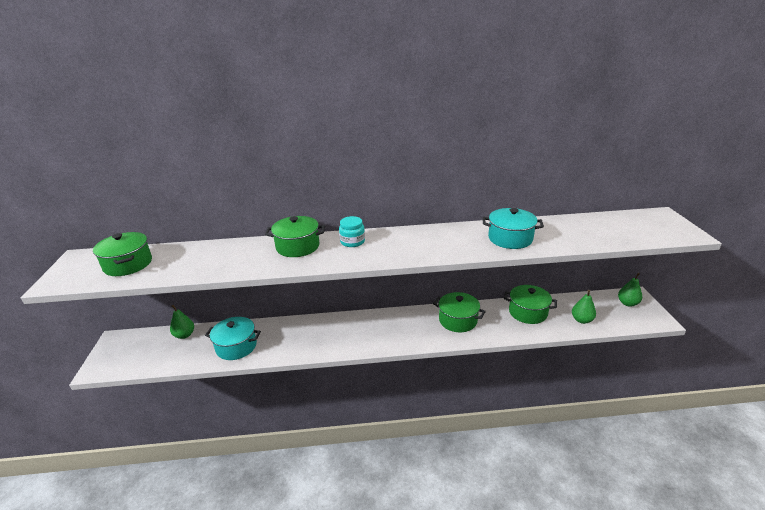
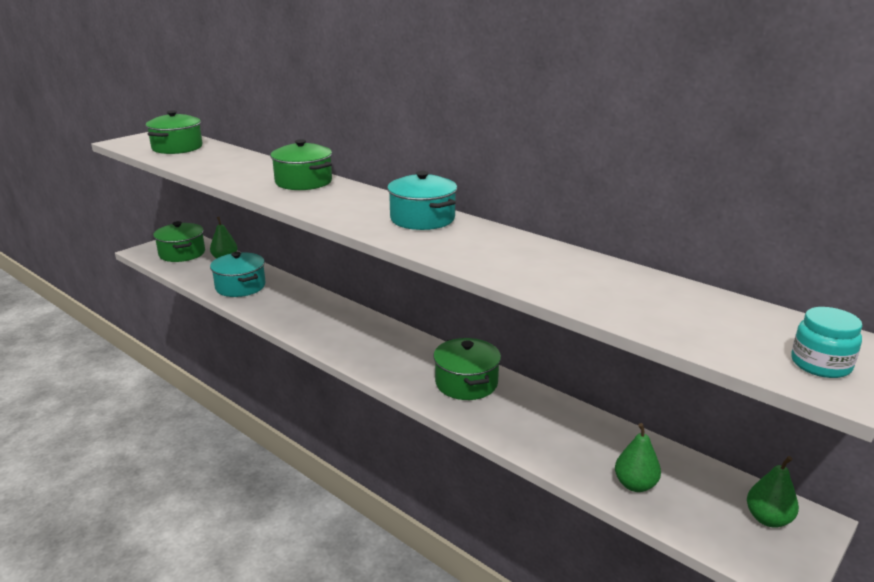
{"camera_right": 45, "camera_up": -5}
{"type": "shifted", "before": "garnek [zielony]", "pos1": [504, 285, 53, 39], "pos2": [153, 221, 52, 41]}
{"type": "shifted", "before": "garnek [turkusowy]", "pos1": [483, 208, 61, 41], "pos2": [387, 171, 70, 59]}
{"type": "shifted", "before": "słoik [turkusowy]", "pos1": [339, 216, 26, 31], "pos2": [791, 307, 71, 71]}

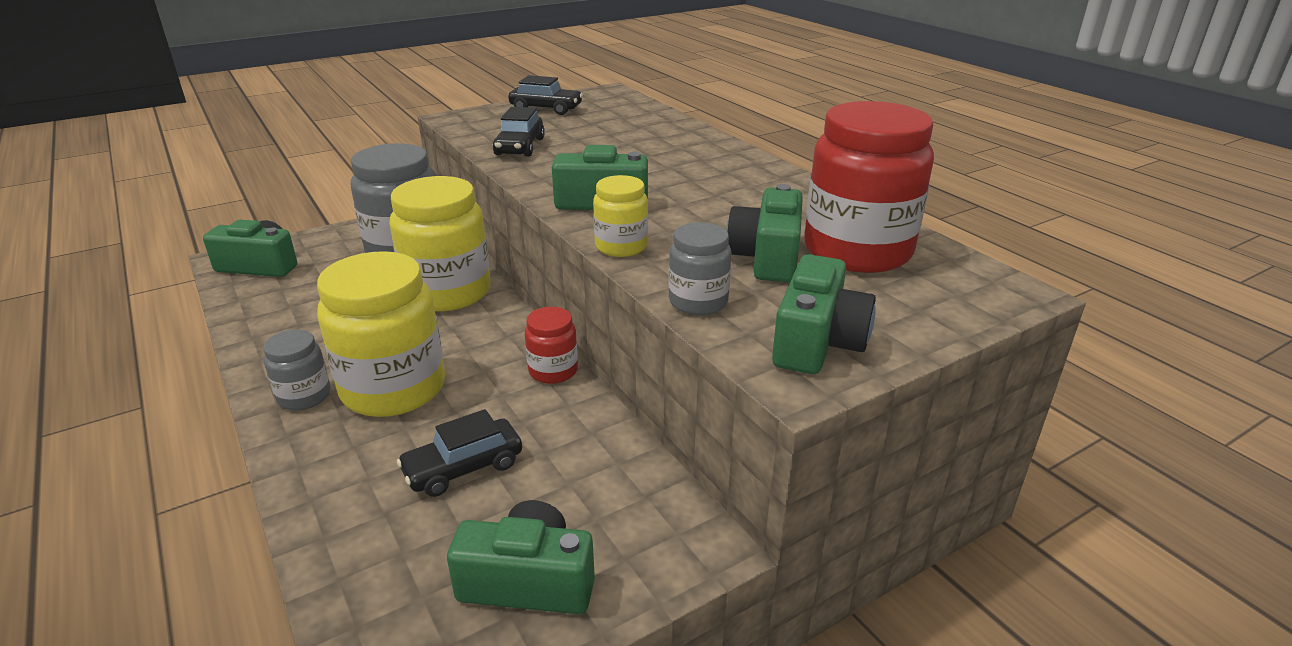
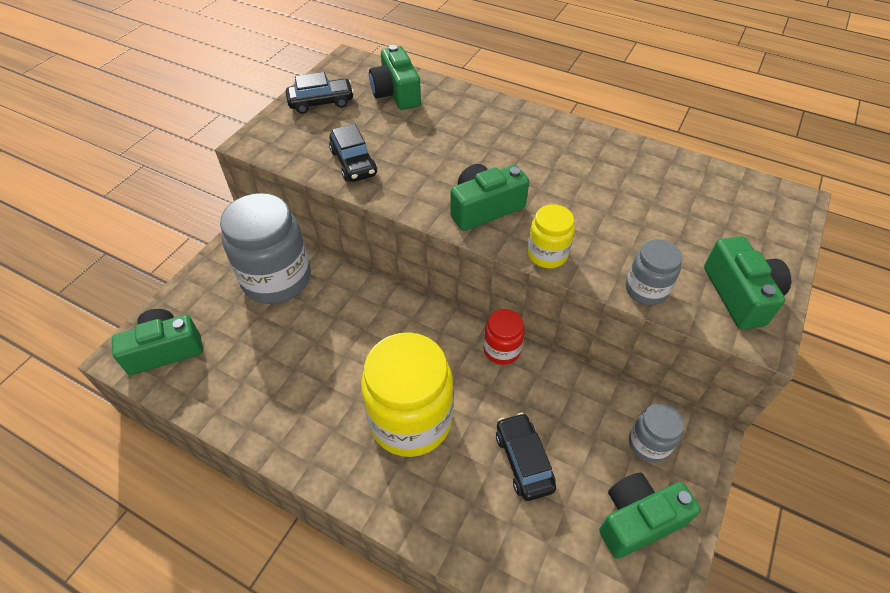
{"camera_right": -30, "camera_up": 20}
{"type": "shifted", "before": "aparat fotograficzny [zielony]", "pos1": [726, 184, 77, 98], "pos2": [369, 45, 52, 65]}
{"type": "rotated", "before": "samochód [czarny]", "pos1": [397, 409, 125, 88], "pos2": [496, 413, 60, 88], "turn": 135}
{"type": "shifted", "before": "słoik [szary]", "pos1": [263, 329, 68, 81], "pos2": [629, 403, 55, 60]}
{"type": "gone", "before": "słoik [żółty]", "pos1": [389, 176, 102, 136]}
{"type": "gone", "before": "słoik [czerwony]", "pos1": [804, 101, 130, 172]}

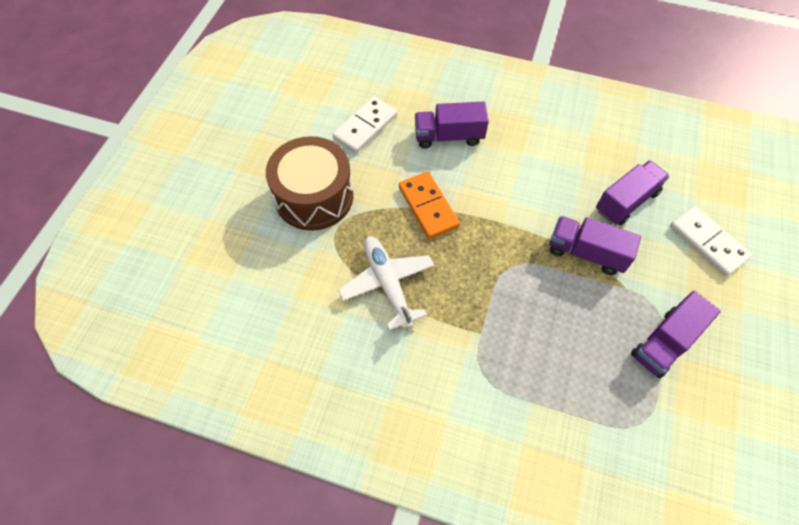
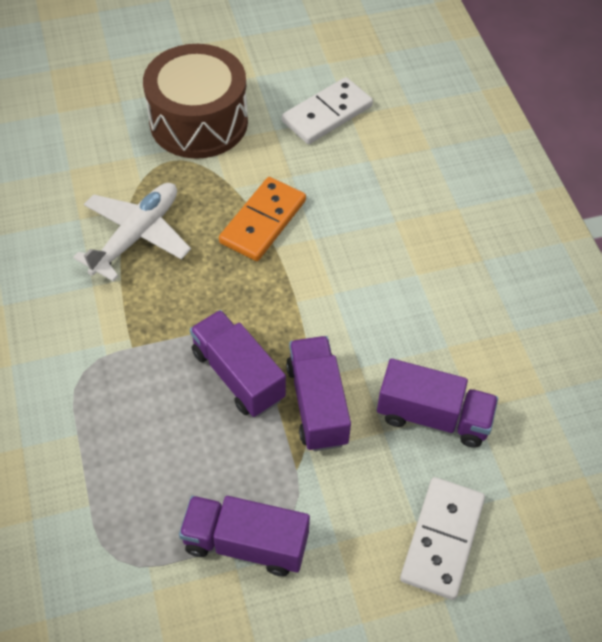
{"camera_right": 55, "camera_up": -5}
{"type": "shifted", "before": "ciężarówka [fioletowy]", "pos1": [415, 102, 74, 47], "pos2": [190, 310, 96, 107]}
{"type": "rotated", "before": "kostka domina [biały]", "pos1": [332, 97, 65, 56], "pos2": [282, 77, 91, 67], "turn": -45}

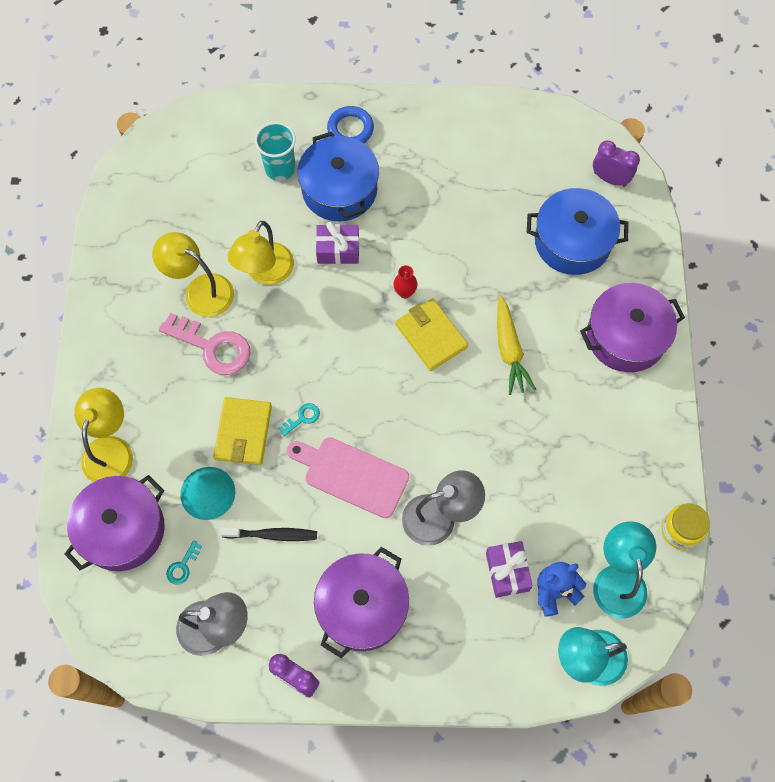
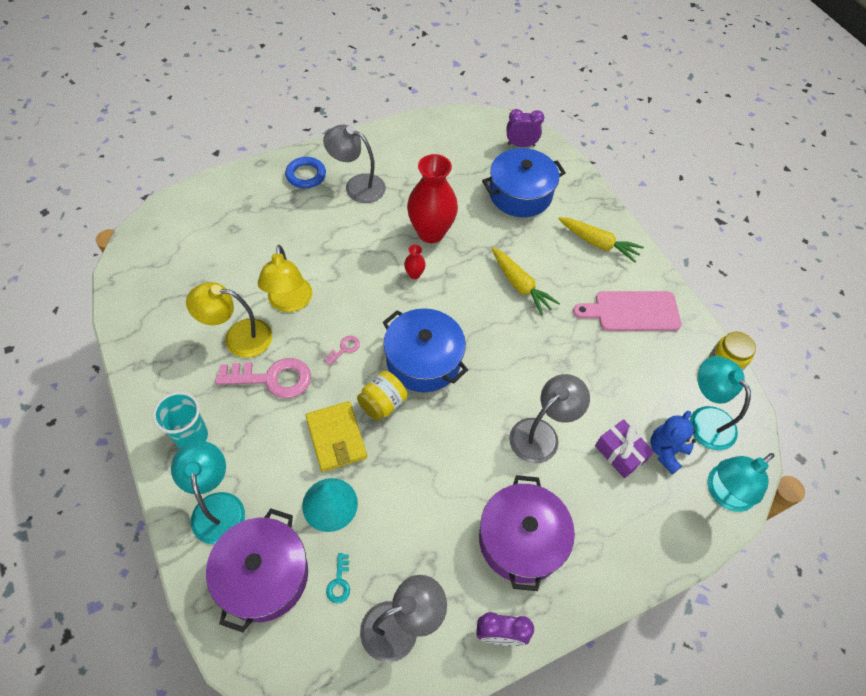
{"camera_right": -30, "camera_up": -10}
{"type": "shifted", "before": "szklanka [turkusowy]", "pos1": [255, 122, 41, 59], "pos2": [153, 392, 55, 56]}
{"type": "repainted", "before": "lampka [żółty]", "after": "lampka [turkusowy]", "pos1": [74, 388, 59, 94], "pos2": [171, 441, 74, 104]}
{"type": "new", "after": "lampka [szary]", "pos2": [323, 125, 63, 78]}
{"type": "new", "after": "klucz [różowy]", "pos2": [324, 336, 36, 29]}
{"type": "swapped", "before": "klucz [turkusowy]", "after": "słoik [żółty]", "pos1": [279, 403, 41, 33], "pos2": [357, 371, 50, 50]}
{"type": "shifted", "before": "garnek [niebieski]", "pos1": [297, 131, 82, 91], "pos2": [382, 308, 86, 84]}
{"type": "new", "after": "wazon [czerwony]", "pos2": [407, 154, 51, 89]}
{"type": "swapped", "before": "garnek [fioletowy]", "after": "marchewka [żółty]", "pos1": [580, 283, 105, 89], "pos2": [558, 217, 86, 46]}
{"type": "shifted", "before": "deska do krojenia [różowy]", "pos1": [287, 437, 122, 81], "pos2": [573, 291, 108, 40]}
{"type": "gone", "before": "szczoteczka do zębów [czarny]", "pos1": [220, 527, 97, 14]}
{"type": "gone", "before": "prezent [fioletowy]", "pos1": [316, 222, 43, 42]}
{"type": "gone", "before": "portfel [żółty]", "pos1": [396, 298, 72, 73]}

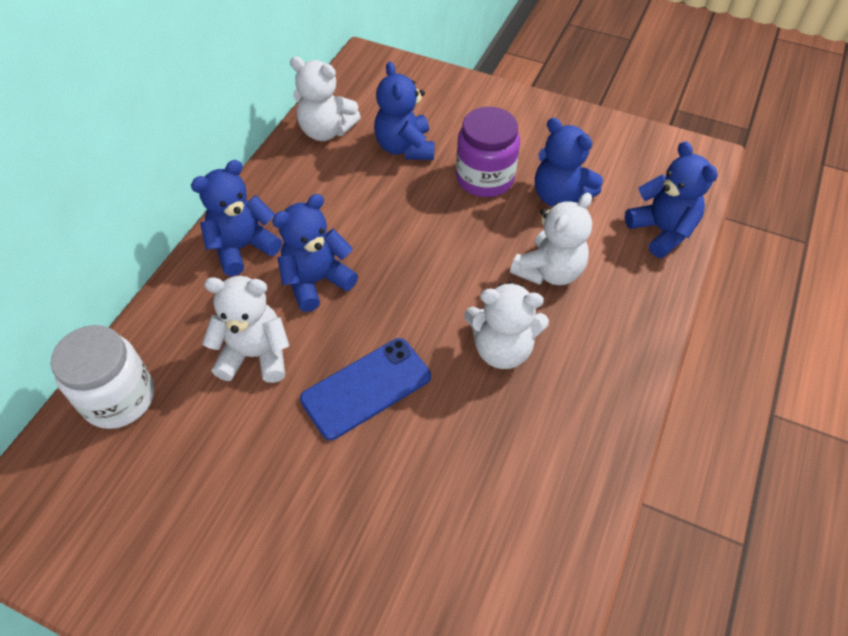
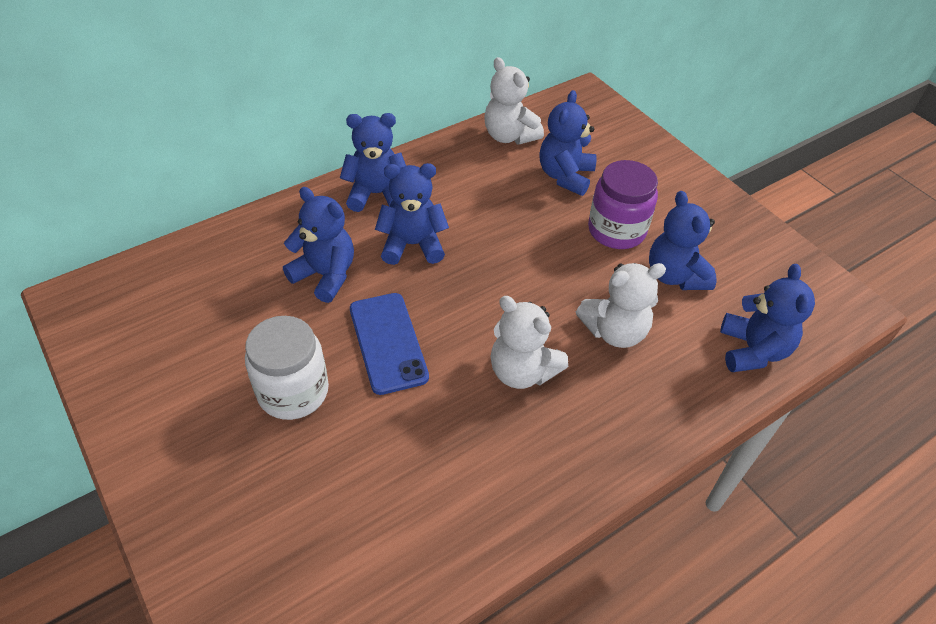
{"camera_right": 30, "camera_up": -5}
{"type": "shifted", "before": "słoik [biały]", "pos1": [51, 325, 103, 104], "pos2": [245, 316, 84, 104]}
{"type": "repainted", "before": "miś [biały]", "after": "miś [niebieski]", "pos1": [202, 276, 88, 107], "pos2": [283, 187, 71, 116]}
{"type": "rotated", "before": "telefon [niebieski]", "pos1": [300, 338, 131, 102], "pos2": [350, 293, 79, 102], "turn": 75}

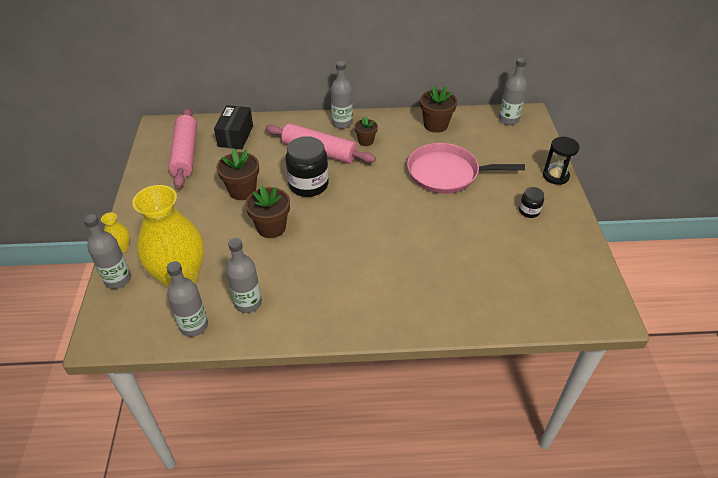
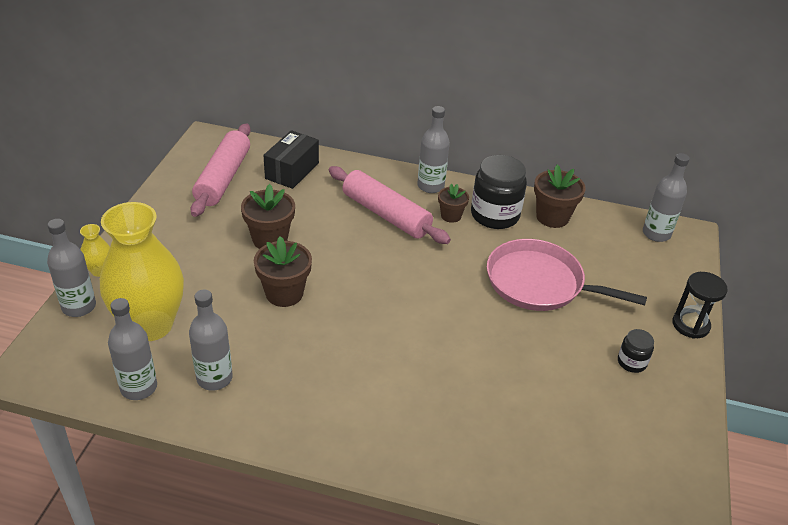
{"camera_right": 15, "camera_up": -5}
{"type": "shifted", "before": "słoik [czarny]", "pos1": [285, 136, 44, 61], "pos2": [471, 155, 56, 74]}

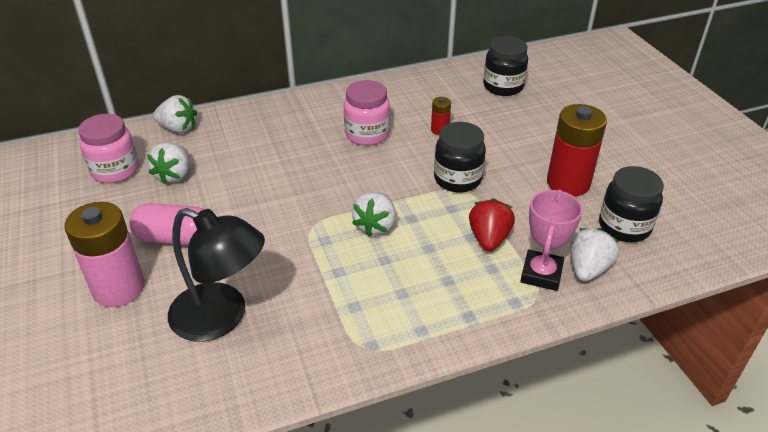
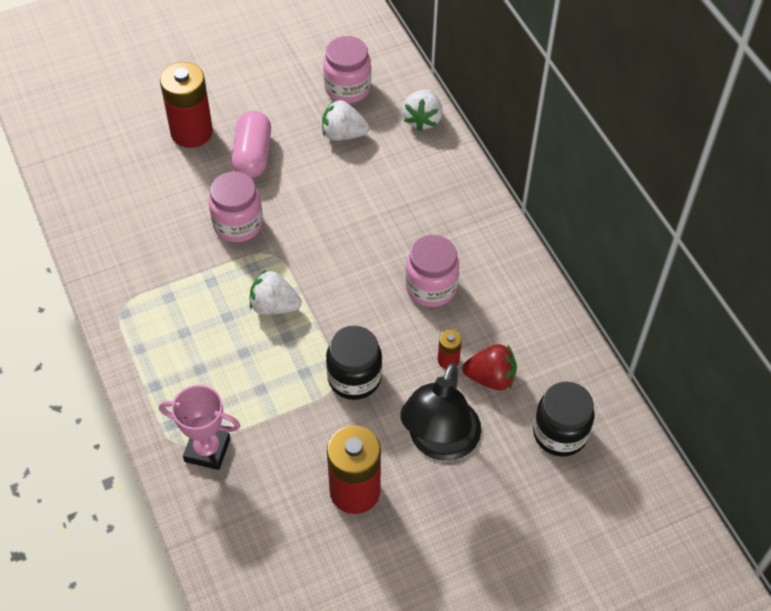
{"camera_right": 85, "camera_up": 15}
{"type": "repainted", "before": "bateria [różowy]", "after": "bateria [czerwony]", "pos1": [64, 202, 81, 105], "pos2": [160, 62, 53, 86]}
{"type": "new", "after": "słoik [różowy]", "pos2": [209, 171, 54, 71]}
{"type": "shifted", "before": "lampka [czarny]", "pos1": [168, 208, 97, 134], "pos2": [400, 363, 81, 98]}
{"type": "shifted", "before": "truskawka [czerwony]", "pos1": [469, 198, 46, 53], "pos2": [462, 344, 55, 46]}
{"type": "gone", "before": "truskawka [biały]", "pos1": [570, 228, 49, 53]}
{"type": "gone", "before": "słoik [czarny]", "pos1": [599, 166, 65, 76]}

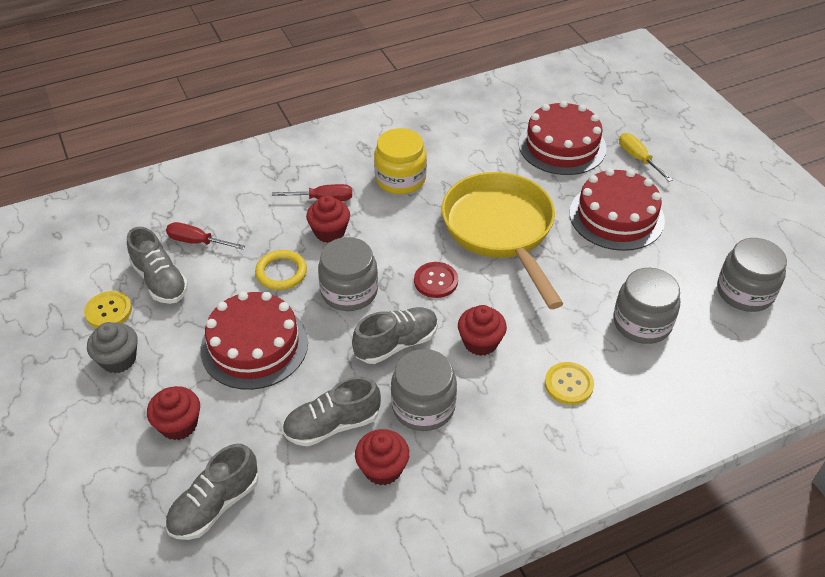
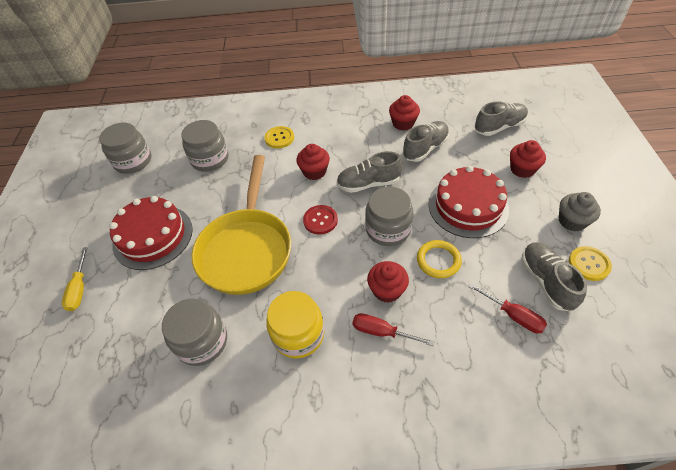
{"camera_right": -155, "camera_up": 5}
{"type": "shifted", "before": "słoik [szary]", "pos1": [391, 349, 66, 82], "pos2": [162, 299, 65, 67]}
{"type": "rotated", "before": "but [szary]", "pos1": [282, 376, 99, 70], "pos2": [403, 121, 46, 41], "turn": -45}
{"type": "gone", "before": "tort [czerwony]", "pos1": [519, 101, 88, 74]}

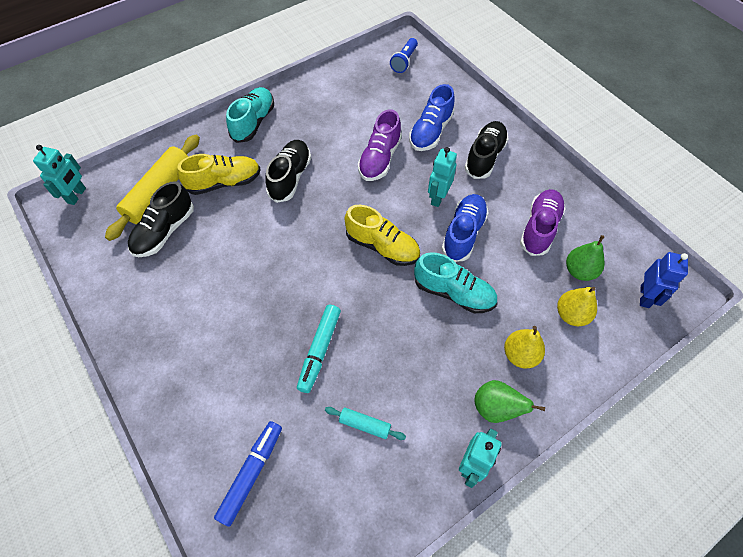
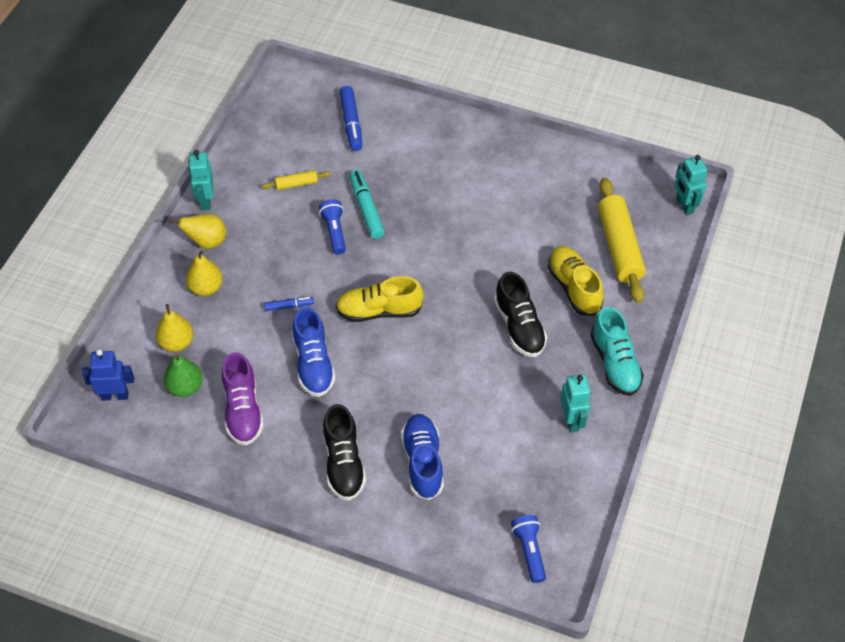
{"camera_right": 145, "camera_up": -5}
{"type": "rotated", "before": "robot [niebieski]", "pos1": [640, 252, 48, 56], "pos2": [82, 349, 52, 52], "turn": 105}
{"type": "repainted", "before": "gruszka [zielony]", "after": "gruszka [żółty]", "pos1": [474, 380, 71, 43], "pos2": [169, 214, 57, 35]}
{"type": "repainted", "before": "wałek do ciasta [turkusowy]", "after": "wałek do ciasta [żółty]", "pos1": [325, 407, 81, 33], "pos2": [261, 170, 70, 20]}
{"type": "swapped", "before": "but [turkusowy]", "after": "flamaster [niebieski]", "pos1": [414, 252, 83, 61], "pos2": [264, 297, 50, 14]}
{"type": "new", "after": "latarka [niebieski]", "pos2": [319, 199, 27, 56]}
{"type": "rotated", "before": "but [żółty]", "pos1": [177, 154, 84, 41], "pos2": [548, 246, 56, 70], "turn": 120}
{"type": "shifted", "before": "robot [turkusowy]", "pos1": [428, 147, 29, 60], "pos2": [560, 374, 31, 59]}
{"type": "gone", "before": "but [czarny]", "pos1": [128, 181, 66, 76]}
{"type": "gone", "before": "but [fioletowy]", "pos1": [358, 109, 44, 72]}

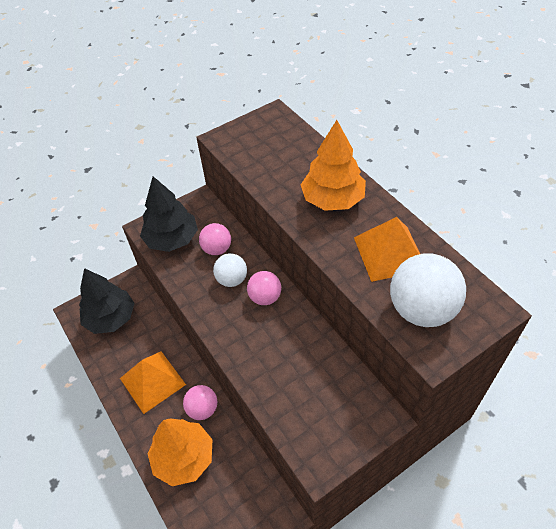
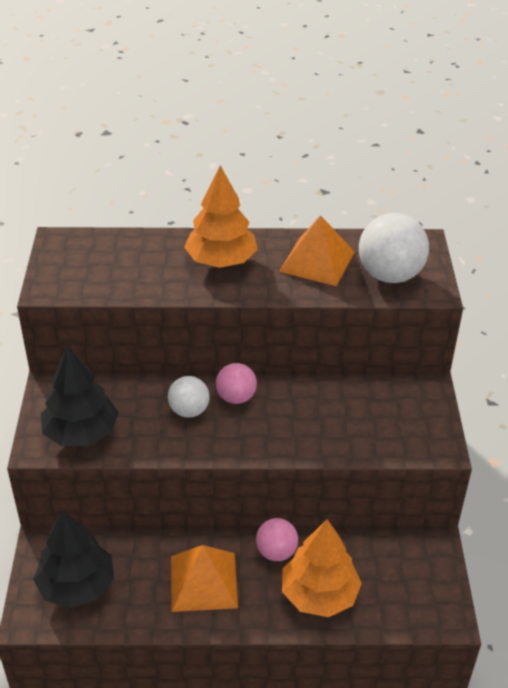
{"camera_right": -60, "camera_up": -10}
{"type": "gone", "before": "piłka [różowy]", "pos1": [199, 223, 32, 32]}

